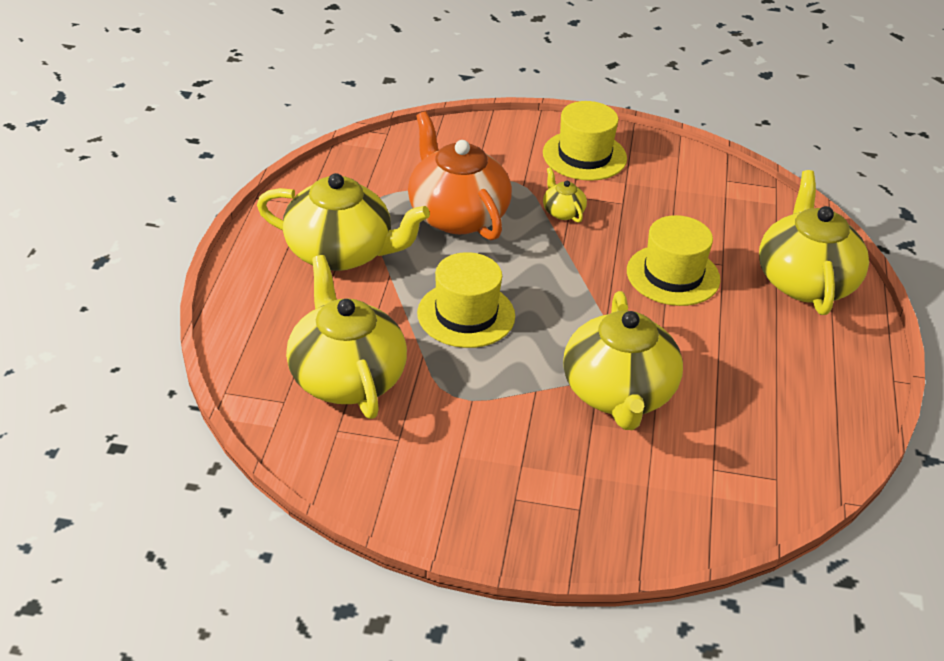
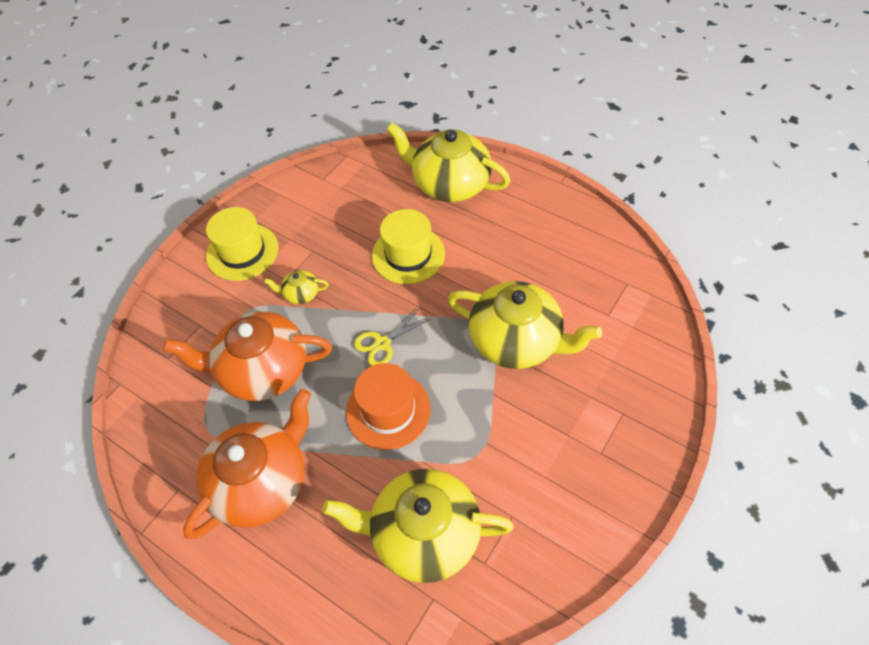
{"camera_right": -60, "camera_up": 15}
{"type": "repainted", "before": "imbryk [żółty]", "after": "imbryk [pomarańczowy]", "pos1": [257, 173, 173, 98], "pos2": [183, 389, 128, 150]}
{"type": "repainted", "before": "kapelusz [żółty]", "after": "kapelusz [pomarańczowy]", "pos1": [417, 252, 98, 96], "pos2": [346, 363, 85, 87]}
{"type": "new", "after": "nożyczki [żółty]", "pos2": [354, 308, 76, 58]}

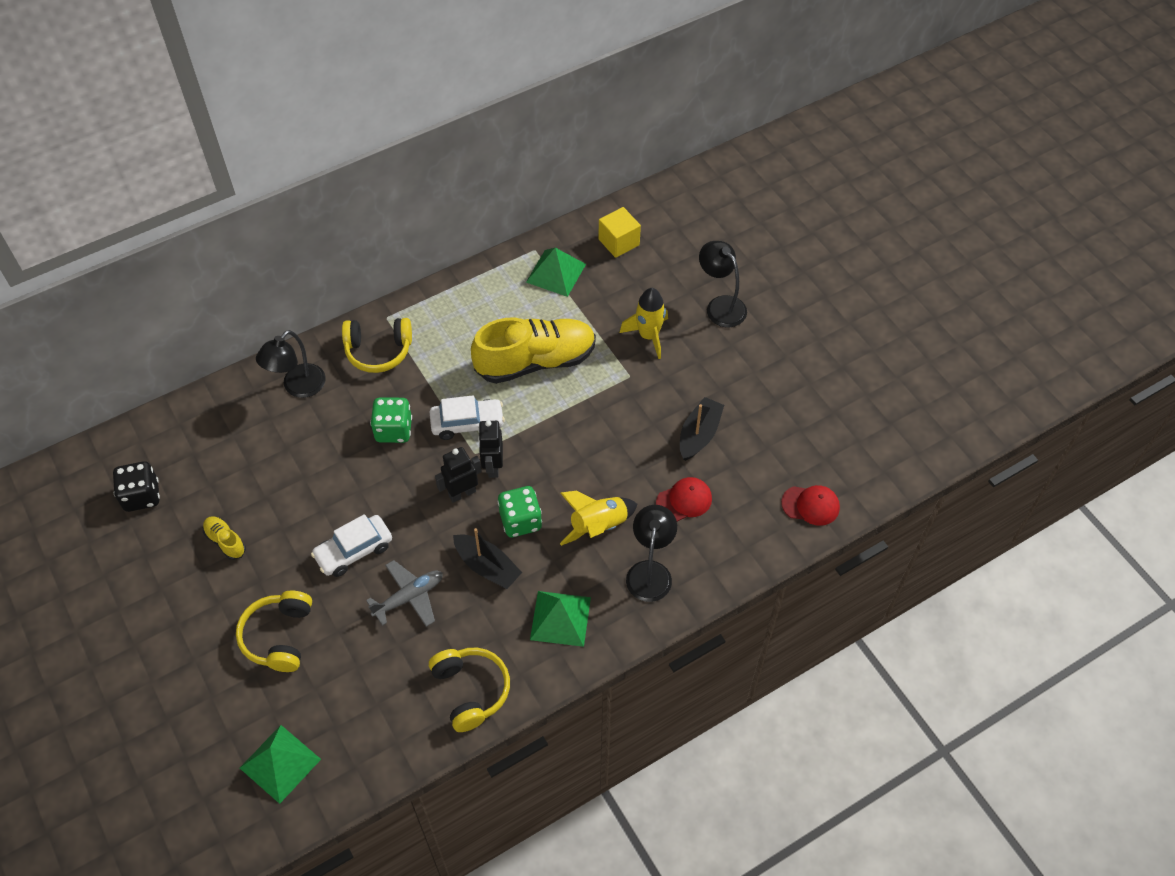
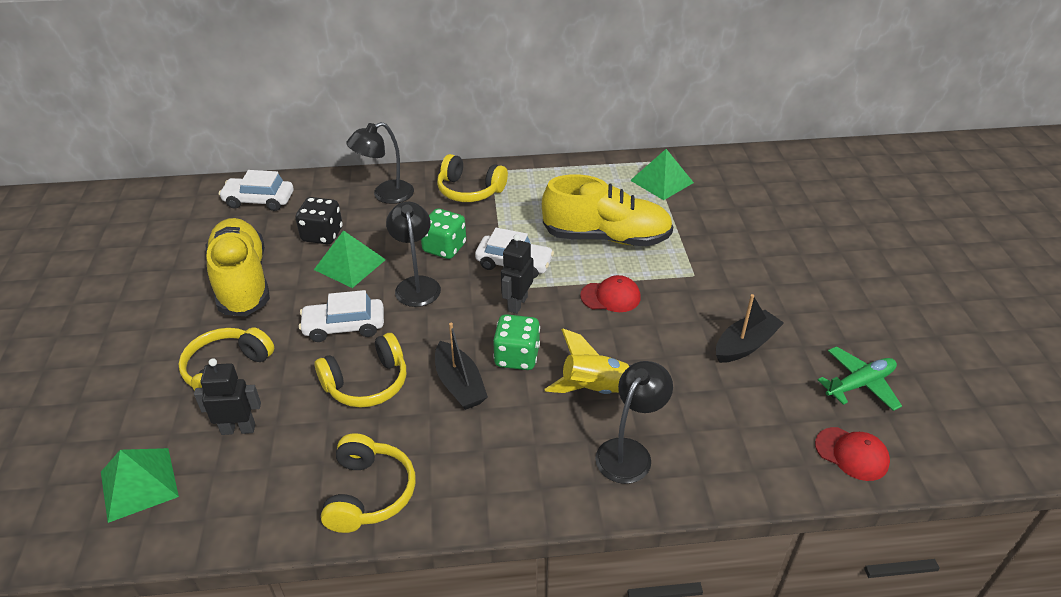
{"camera_right": 25, "camera_up": -15}
{"type": "shifted", "before": "robot [czarny]", "pos1": [435, 447, 47, 56], "pos2": [194, 358, 67, 77]}
{"type": "scaled", "before": "but [żółty]", "pos1": [203, 516, 43, 44], "pos2": [206, 218, 64, 98], "scale": 2.36}
{"type": "new", "after": "samochód [biały]", "pos2": [219, 170, 75, 41]}
{"type": "shifted", "before": "kostka do gry [czarny]", "pos1": [113, 461, 47, 51], "pos2": [295, 197, 47, 47]}
{"type": "shifted", "before": "piramida [zielony]", "pos1": [530, 591, 61, 56], "pos2": [314, 230, 72, 58]}
{"type": "swapped", "before": "samolot [szary]", "after": "słuchawki [żółty]", "pos1": [366, 560, 77, 67], "pos2": [315, 333, 91, 75]}
{"type": "shifted", "before": "lampka [czarny]", "pos1": [699, 241, 48, 86], "pos2": [386, 202, 55, 105]}
{"type": "shifted", "before": "czapka [czerwony]", "pos1": [656, 477, 56, 44], "pos2": [580, 275, 61, 37]}
{"type": "new", "after": "samolot [zielony]", "pos2": [818, 346, 84, 65]}
{"type": "gone", "before": "sześcian [żółty]", "pos1": [599, 207, 42, 51]}
{"type": "gone", "before": "rakieta [żółty]", "pos1": [620, 288, 48, 71]}

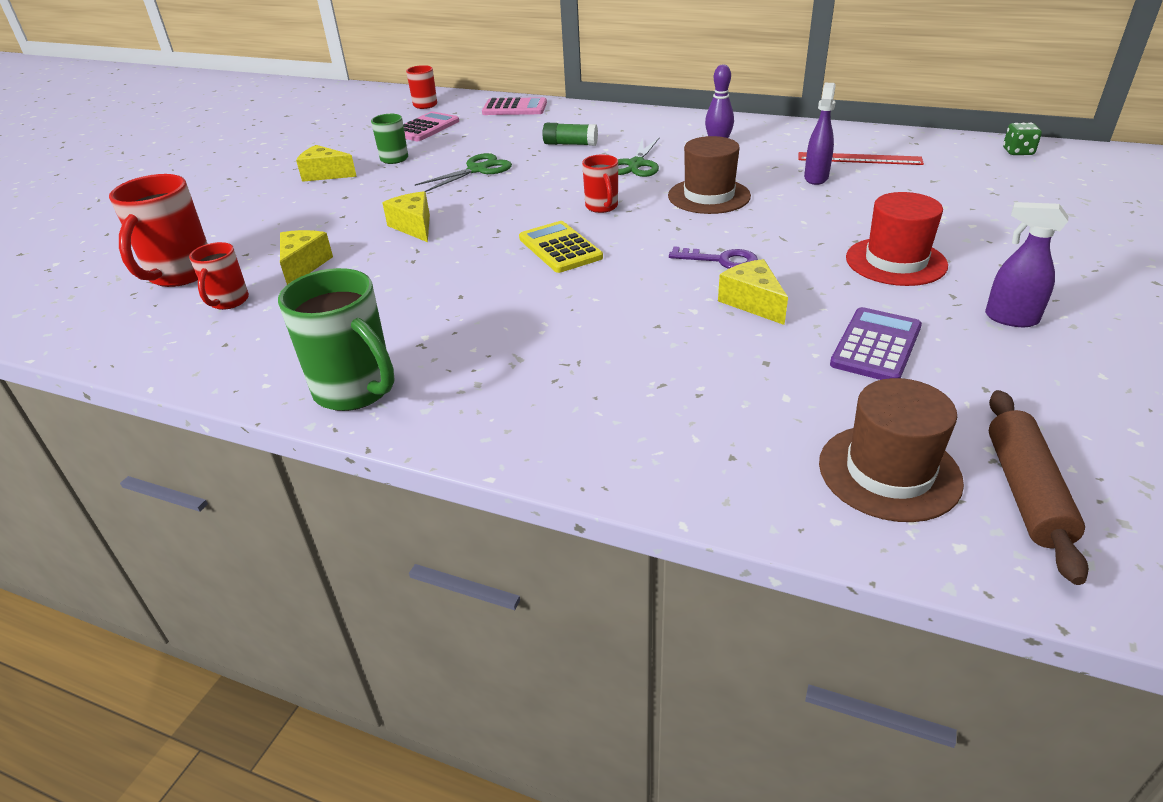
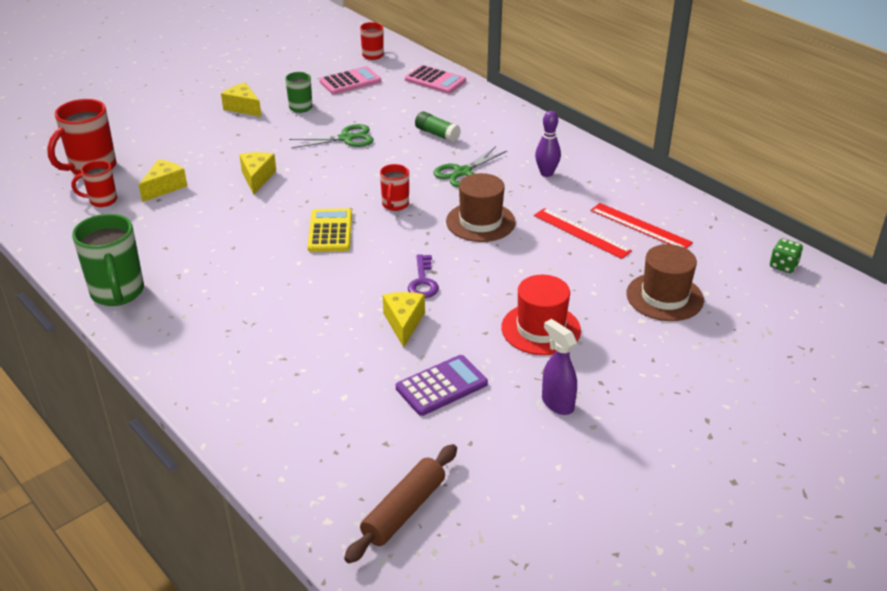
{"camera_right": 25, "camera_up": 0}
{"type": "rotated", "before": "kubek [czerwony]", "pos1": [189, 242, 60, 68], "pos2": [71, 161, 46, 46], "turn": 45}
{"type": "rotated", "before": "klucz [fioletowy]", "pos1": [669, 246, 89, 23], "pos2": [408, 254, 31, 44], "turn": 45}
{"type": "swapped", "before": "spryskiwacz [fioletowy]", "after": "linijka [czerwony]", "pos1": [804, 83, 32, 102], "pos2": [534, 208, 98, 51]}
{"type": "shifted", "before": "kapelusz [brązowy]", "pos1": [819, 378, 145, 144], "pos2": [626, 244, 78, 77]}

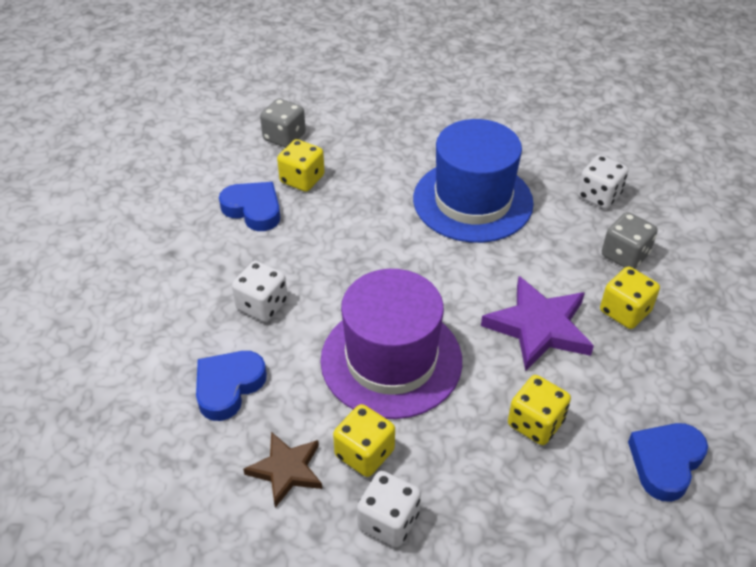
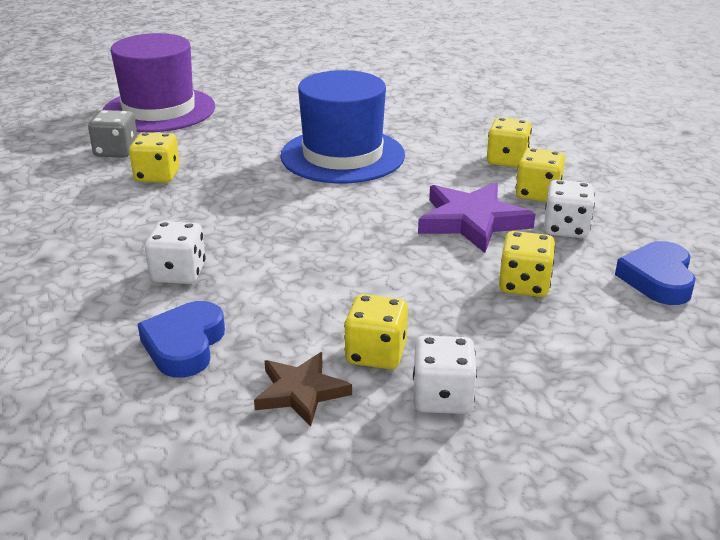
{"camera_right": -25, "camera_up": -15}
{"type": "shifted", "before": "kapelusz [fioletowy]", "pos1": [321, 269, 141, 150], "pos2": [102, 33, 113, 99]}
{"type": "repainted", "before": "kostka do gry [szary]", "after": "kostka do gry [żółty]", "pos1": [602, 212, 56, 57], "pos2": [487, 117, 45, 51]}
{"type": "shifted", "before": "kostka do gry [biały]", "pos1": [577, 155, 51, 54], "pos2": [544, 180, 51, 58]}
{"type": "gone", "before": "serce [niebieski]", "pos1": [219, 182, 61, 49]}

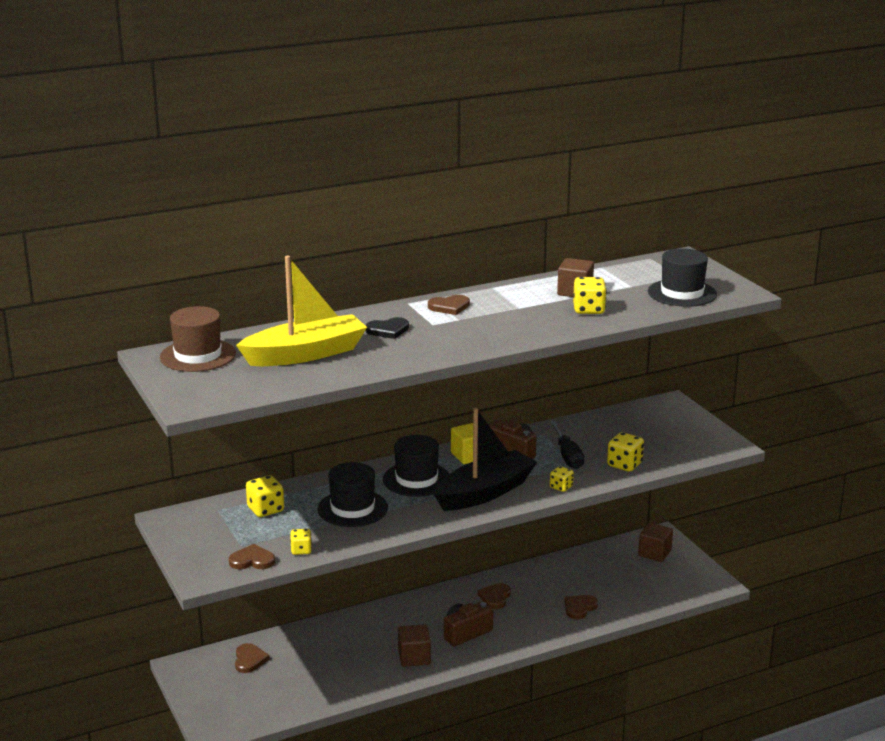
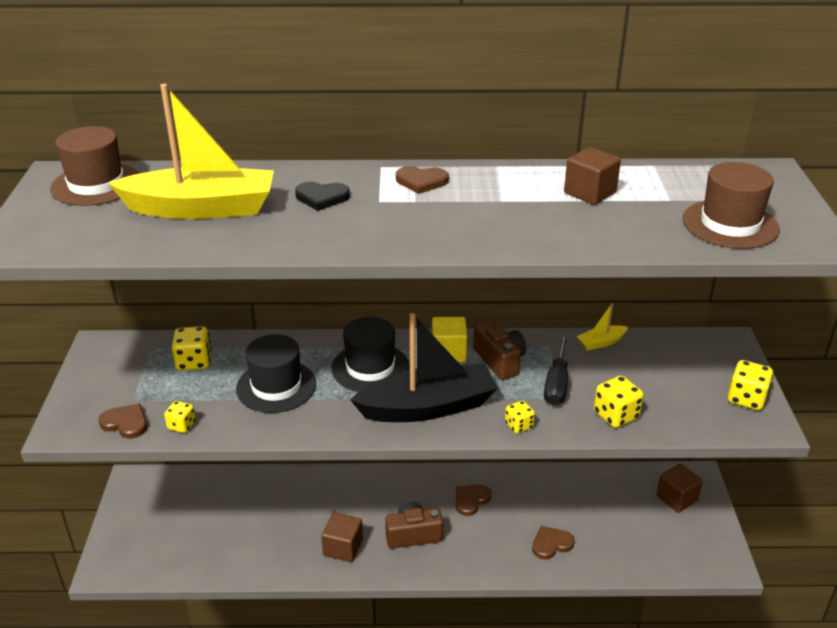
{"camera_right": 25, "camera_up": 10}
{"type": "new", "after": "łódka [żółty]", "pos2": [576, 303, 52, 47]}
{"type": "repainted", "before": "kapelusz [czarny]", "after": "kapelusz [brązowy]", "pos1": [648, 248, 69, 59], "pos2": [683, 162, 97, 87]}
{"type": "shifted", "before": "kostka do gry [żółty]", "pos1": [573, 277, 34, 37], "pos2": [728, 360, 45, 50]}
{"type": "gone", "before": "serce [brązowy]", "pos1": [235, 643, 35, 30]}

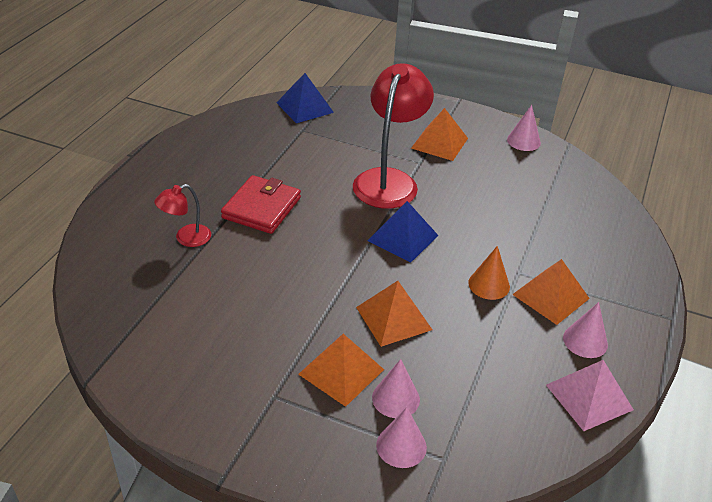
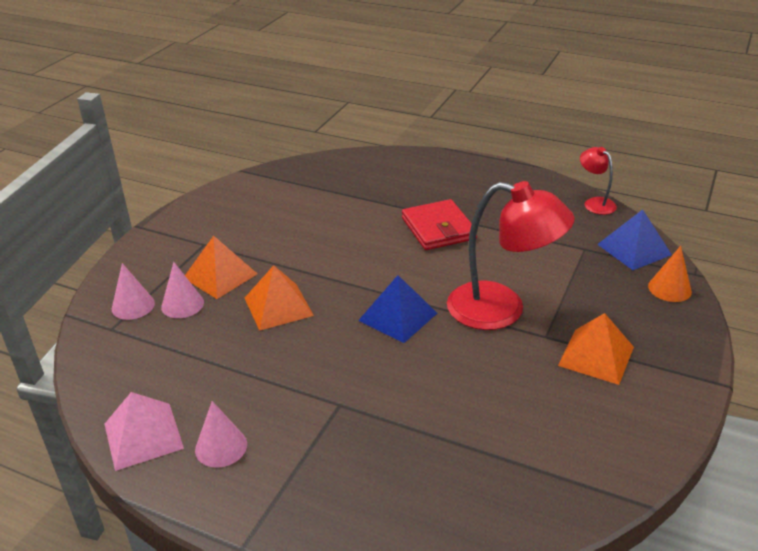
{"camera_right": 95, "camera_up": -5}
{"type": "rotated", "before": "portfel [czerwony]", "pos1": [221, 175, 80, 59], "pos2": [402, 199, 75, 51], "turn": 45}
{"type": "shifted", "before": "lampka [czerwony]", "pos1": [154, 184, 57, 63], "pos2": [580, 147, 37, 68]}
{"type": "shifted", "before": "stożek [pomarańczowy]", "pos1": [468, 246, 42, 54], "pos2": [648, 246, 44, 56]}
{"type": "gone", "before": "stożek [różowy]", "pos1": [507, 105, 34, 46]}
{"type": "gone", "before": "piramida [pomarańczowy]", "pos1": [512, 259, 78, 66]}

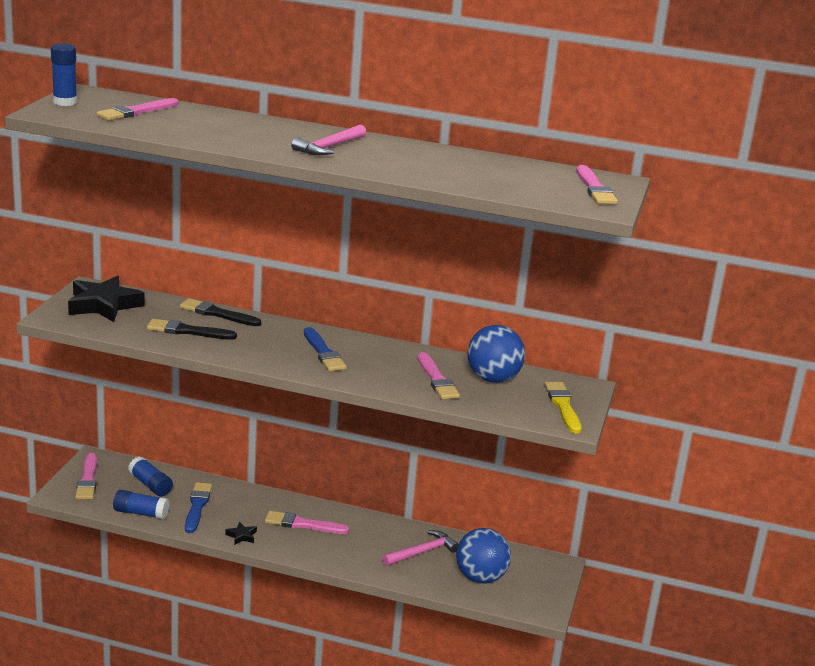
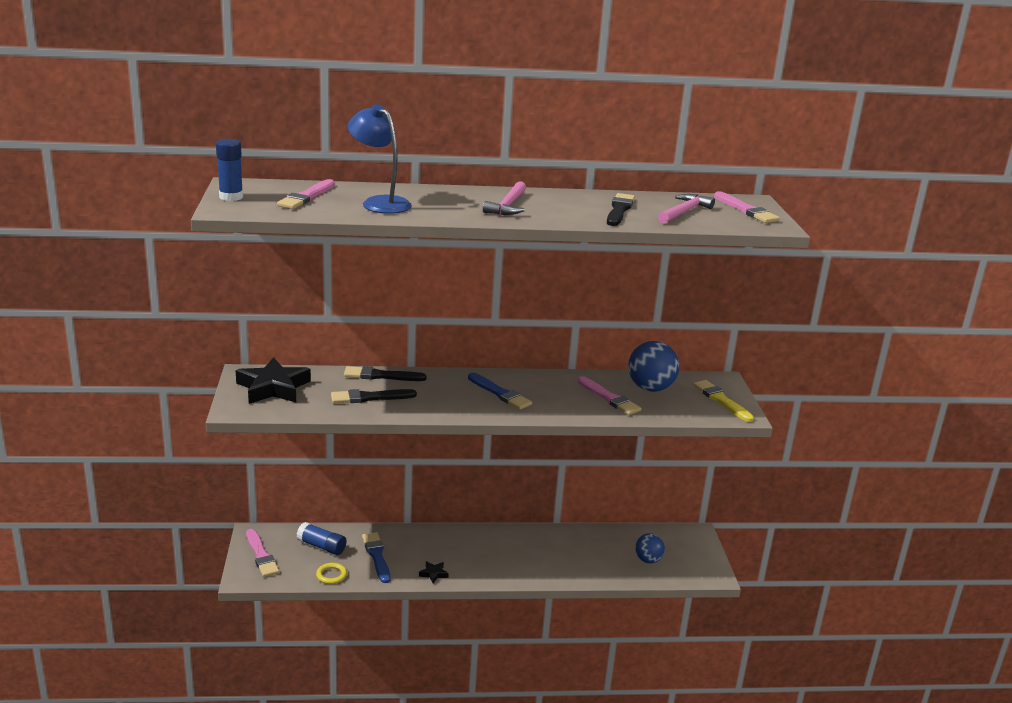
{"camera_right": -20, "camera_up": 0}
{"type": "swapped", "before": "klej w sztyfcie [niebieski]", "after": "pierścień [żółty]", "pos1": [113, 490, 57, 29], "pos2": [316, 563, 31, 21]}
{"type": "new", "after": "lampka [niebieski]", "pos2": [347, 104, 65, 110]}
{"type": "new", "after": "pędzel [czarny]", "pos2": [607, 193, 28, 33]}
{"type": "scaled", "before": "piłka [niebieski]", "pos1": [456, 528, 55, 55], "pos2": [635, 533, 30, 30], "scale": 0.62}
{"type": "shifted", "before": "młotek [różowy]", "pos1": [382, 530, 76, 36], "pos2": [658, 194, 57, 30]}
{"type": "gone", "before": "pędzel [różowy]", "pos1": [265, 511, 84, 23]}

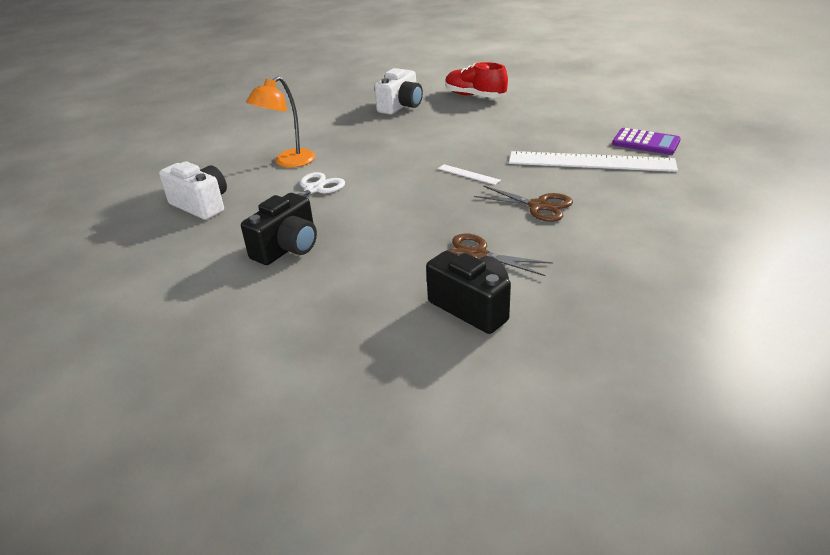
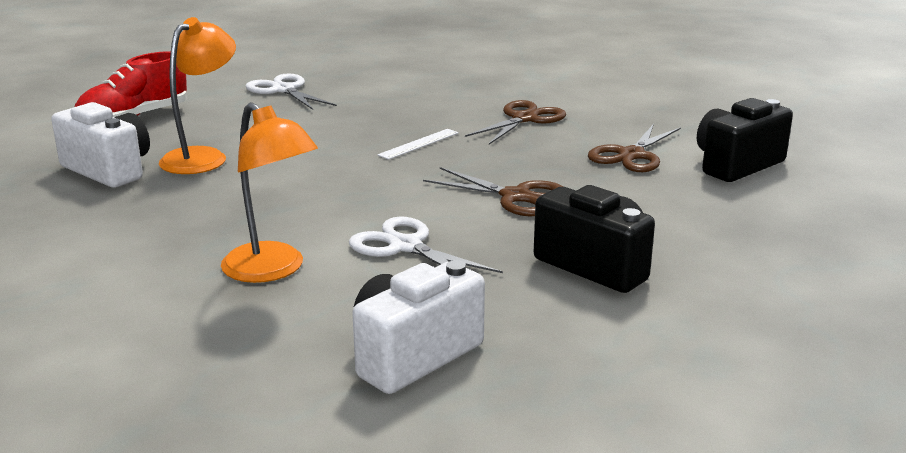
{"camera_right": -85, "camera_up": -10}
{"type": "new", "after": "lampka [pomarańczowy]", "pos2": [159, 17, 77, 157]}
{"type": "new", "after": "nożyczki [biały]", "pos2": [245, 74, 92, 36]}
{"type": "new", "after": "nożyczki [brązowy]", "pos2": [423, 167, 140, 49]}
{"type": "gone", "before": "linijka [biały]", "pos1": [509, 151, 169, 21]}
{"type": "gone", "before": "kalkulator [fioletowy]", "pos1": [612, 128, 69, 27]}

